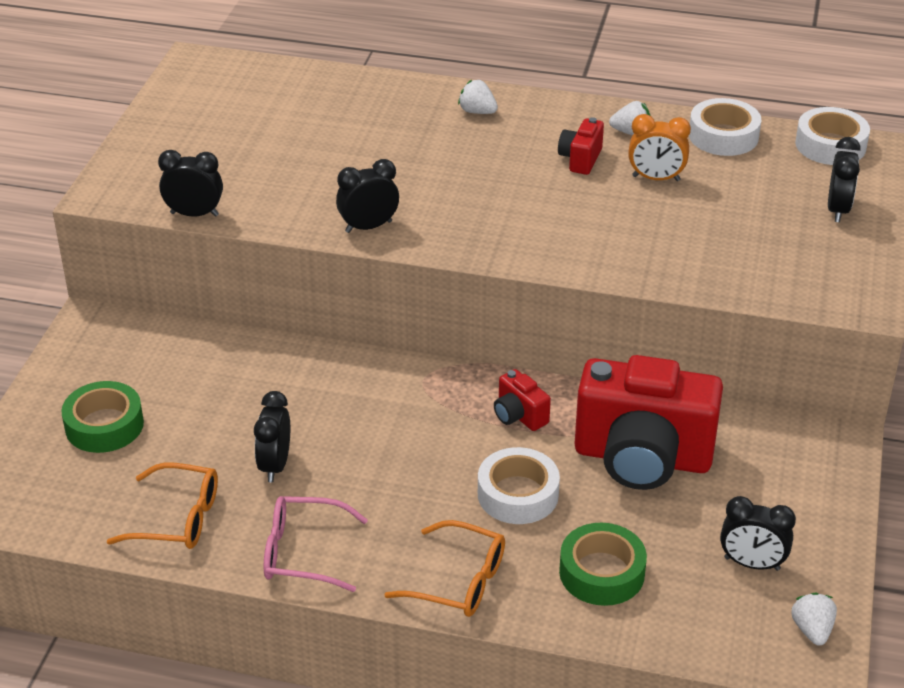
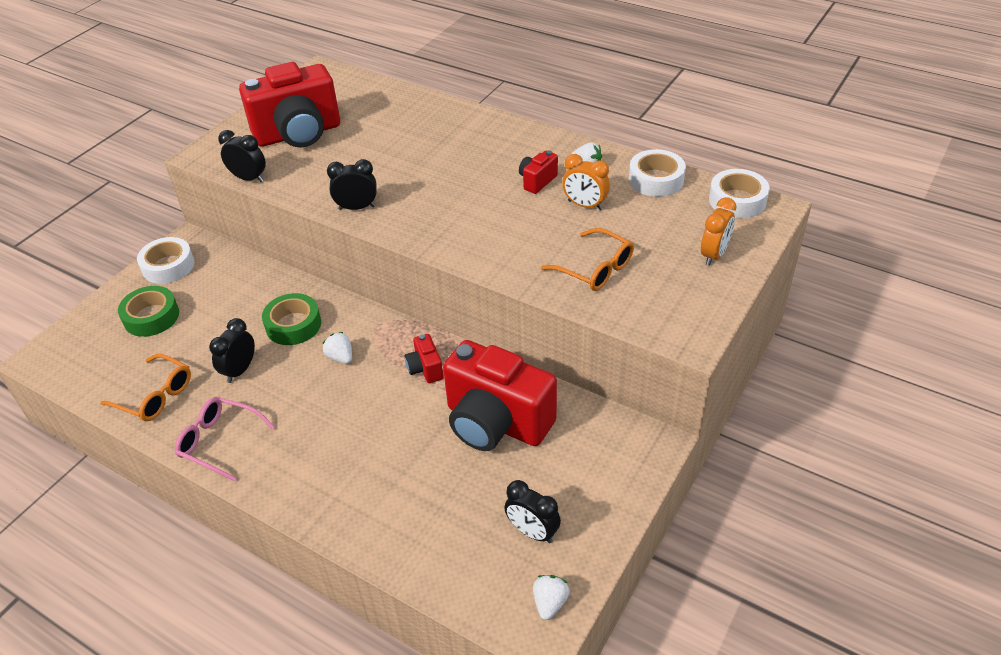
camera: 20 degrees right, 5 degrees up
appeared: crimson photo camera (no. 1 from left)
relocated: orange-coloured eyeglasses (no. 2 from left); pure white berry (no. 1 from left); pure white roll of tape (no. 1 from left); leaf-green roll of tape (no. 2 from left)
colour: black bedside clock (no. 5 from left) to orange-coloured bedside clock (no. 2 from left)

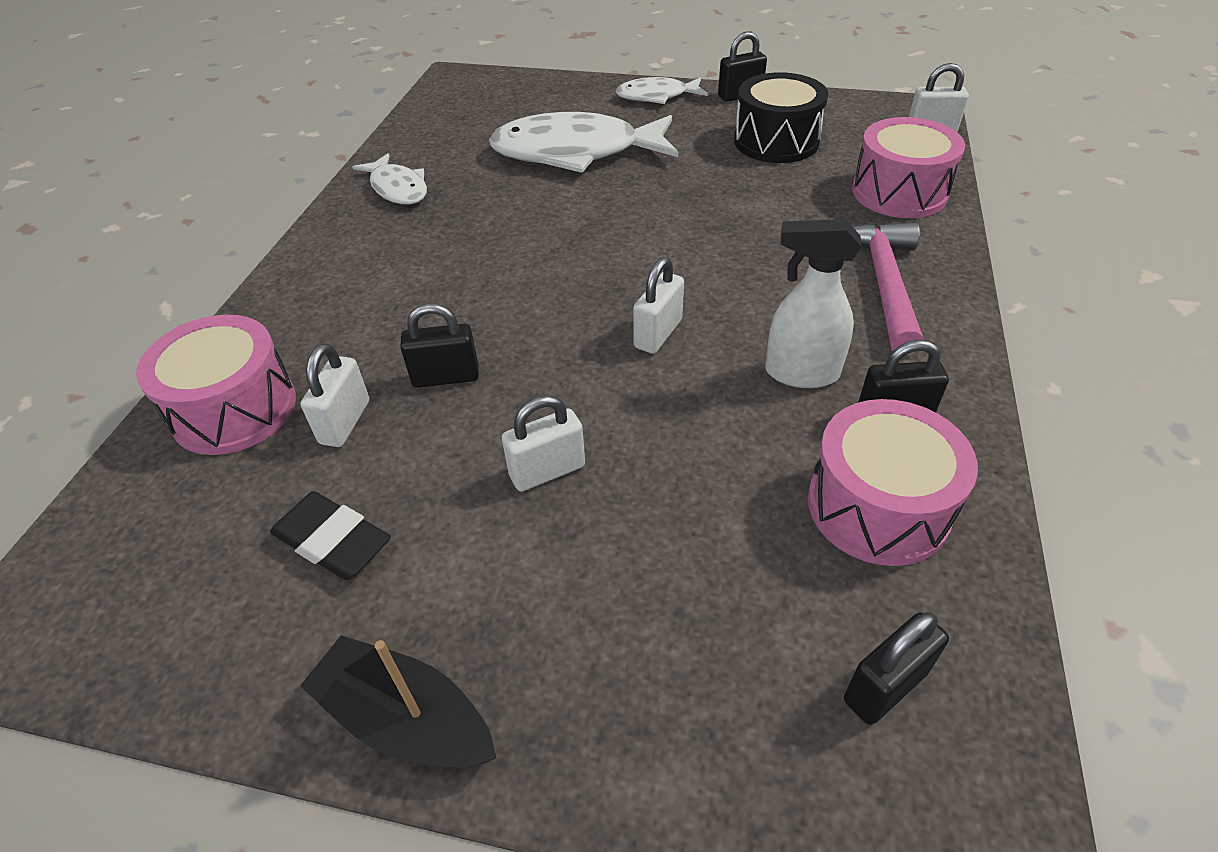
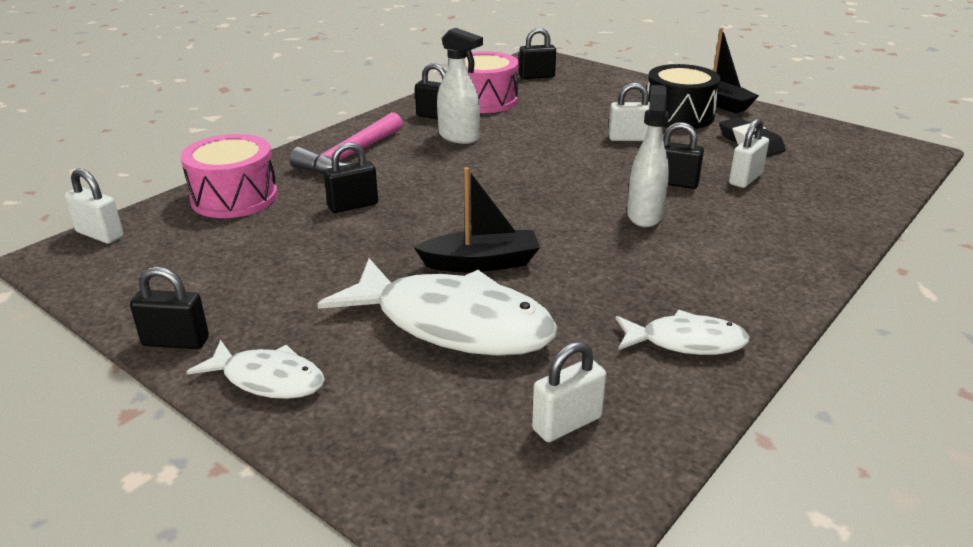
camera: 155 degrees left, 15 degrees down
missing: pink toy drum (no. 1 from left)
appeared: black padlock (no. 2 from left); black toy boat (no. 1 from left); pure white spray cleaner (no. 2 from left)
relocated: pure white padlock (no. 3 from left in the first image) to pure white padlock (no. 2 from left); black toy drum
spun: pure white toy fish (no. 1 from left in the first image) 105 degrees clockwise

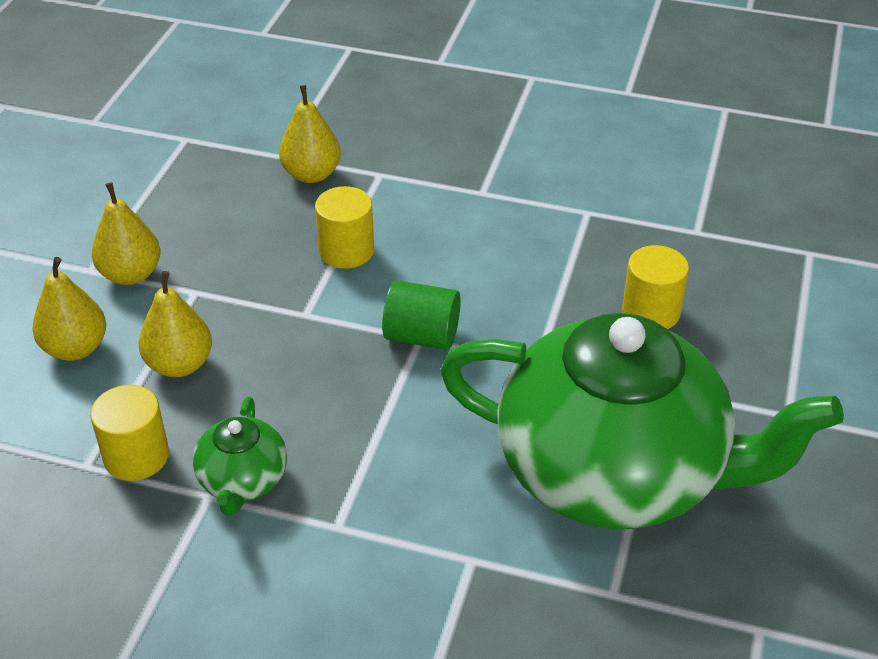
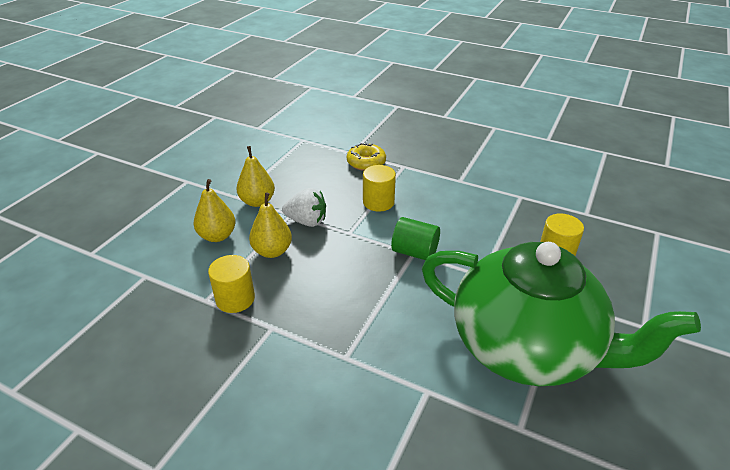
camera: 10 degrees right, 5 degrees down
missing: leaf-green tea pot (no. 1 from left)
appeared: pure white berry
exchanged: yellow pear (no. 4 from left) to yellow donut

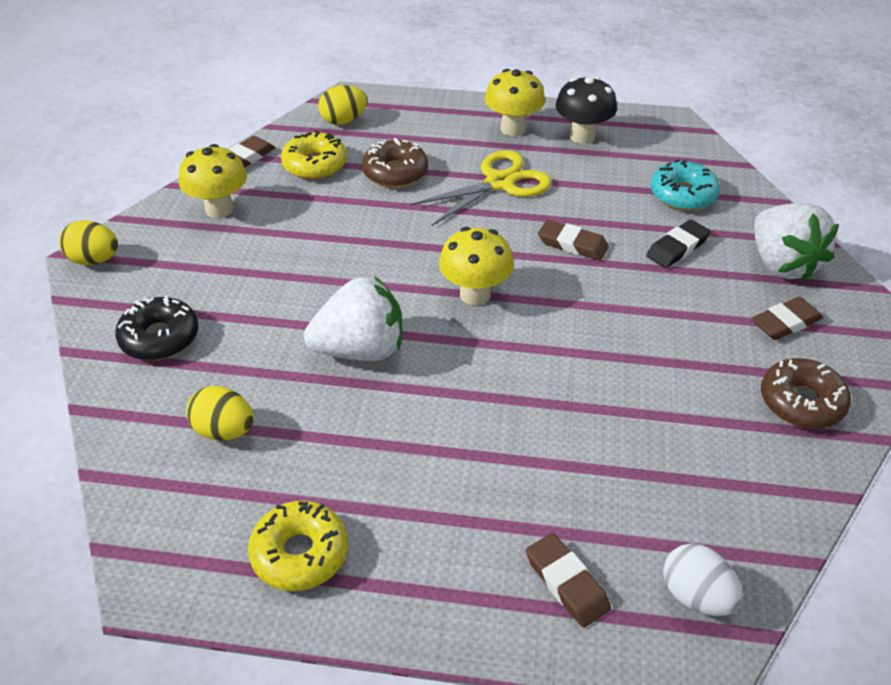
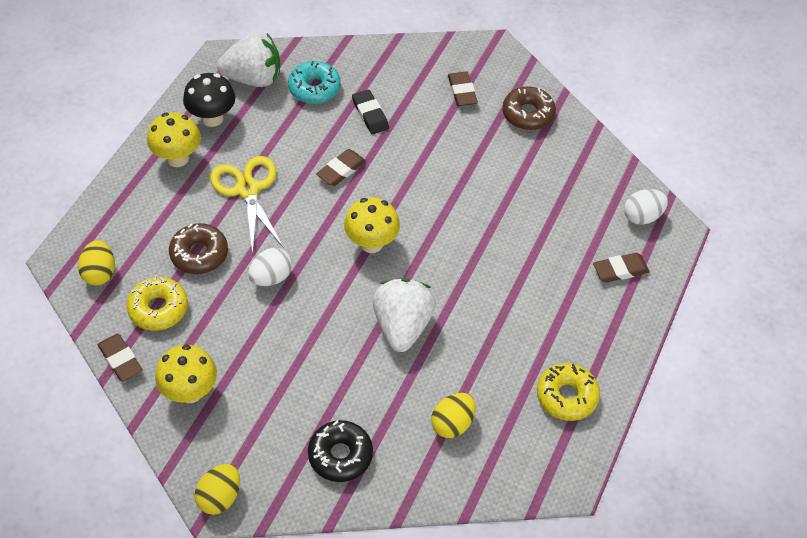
camera: 75 degrees left, 10 degrees up
appeared: pure white toy egg (no. 1 from left)
relocated: pure white berry (no. 2 from left in the first image) to pure white berry (no. 1 from left)

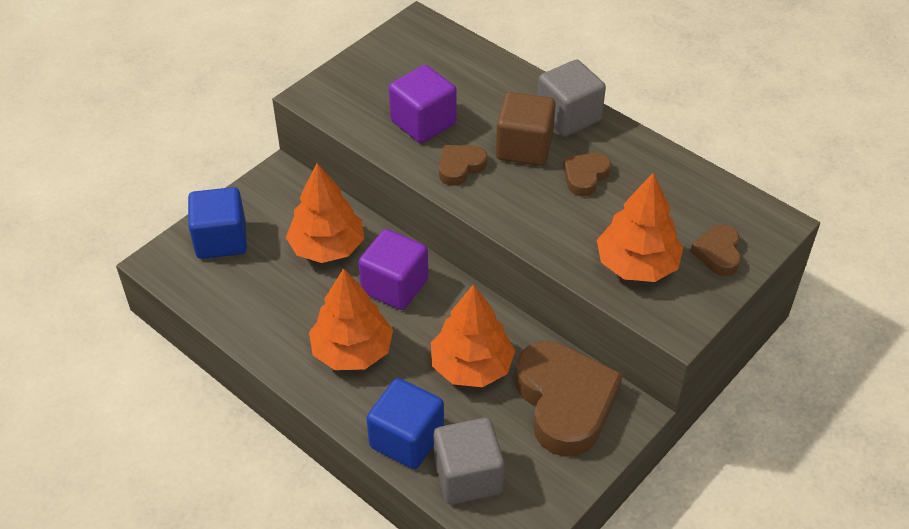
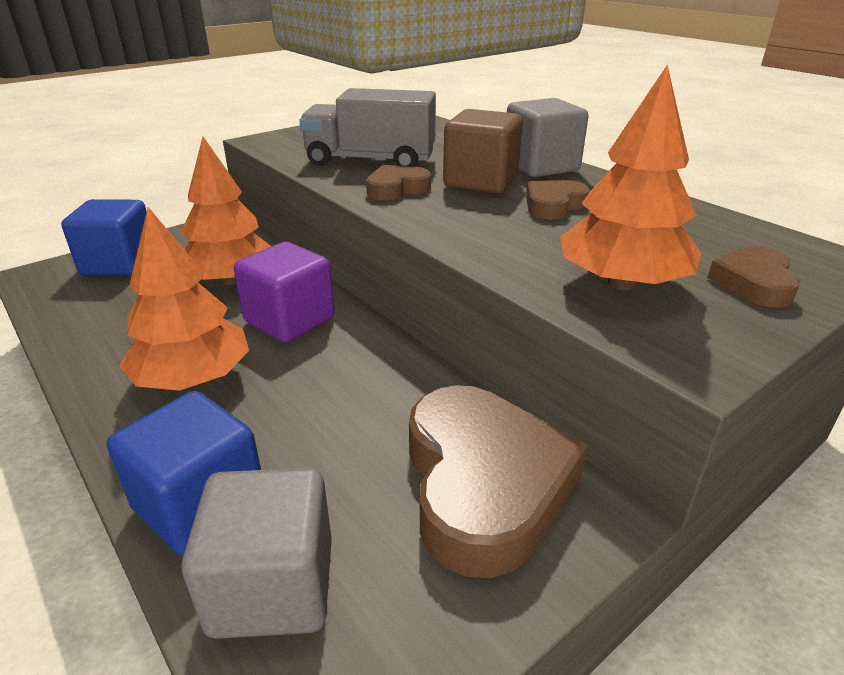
camera: 10 degrees right, 15 degrees down
missing: orange-coloured fir tree (no. 3 from left)
exchanged: purple solid cube (no. 2 from left) to grey toy truck

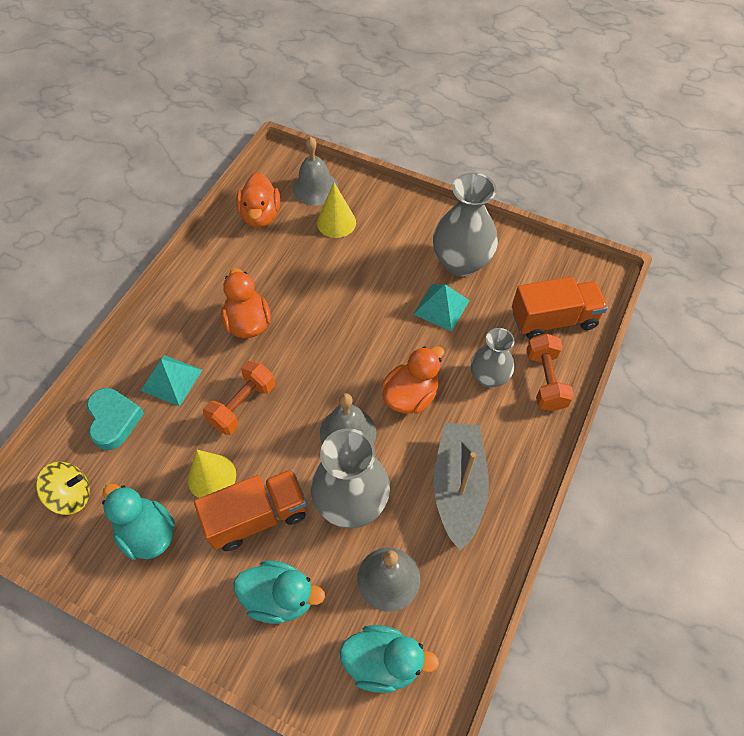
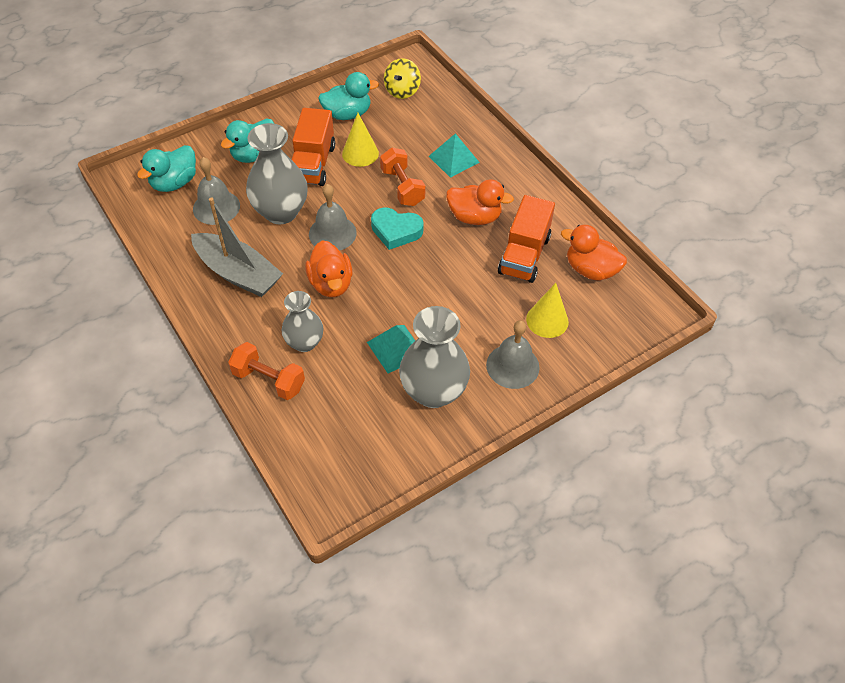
camera: 120 degrees right, 5 degrees down
relocated: teal heart shape; grey bell (no. 1 from left in the first image) to grey bell (no. 3 from left); orange-coloured toy truck (no. 2 from left)

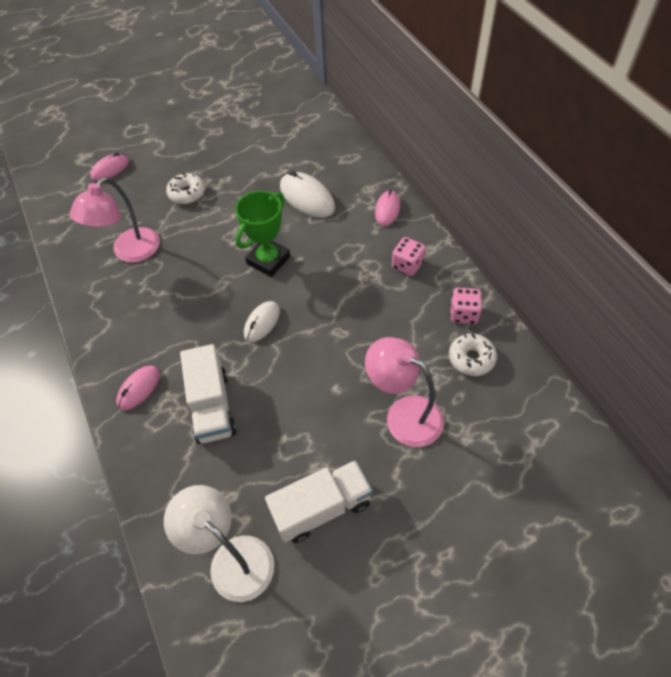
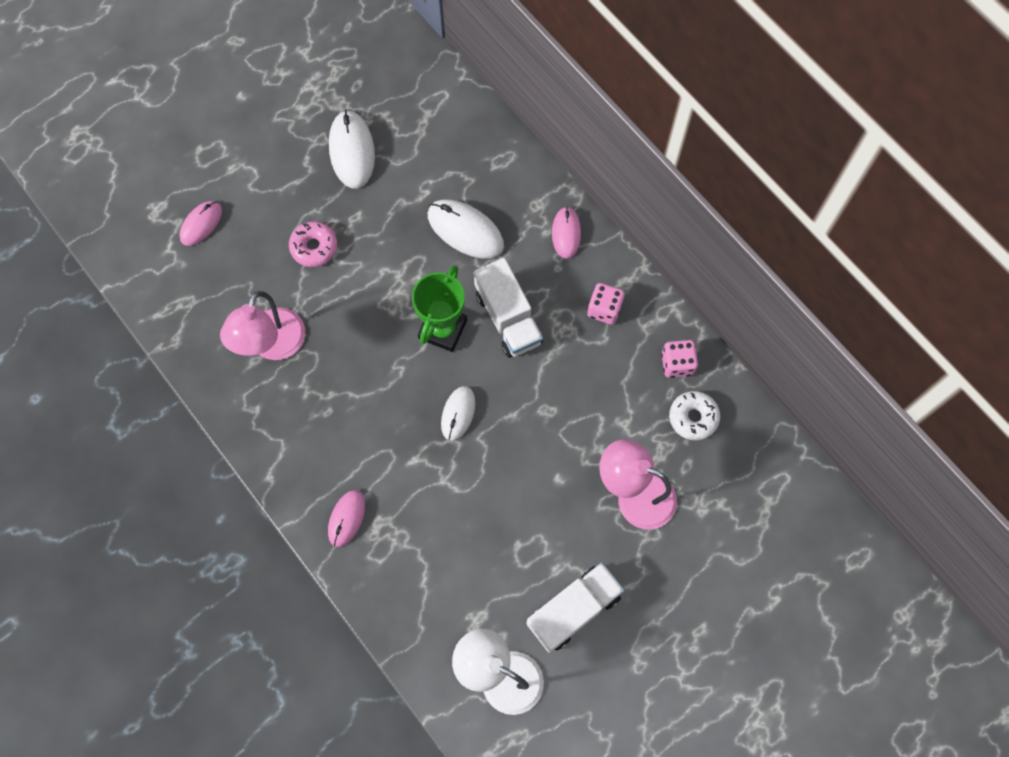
camera: 15 degrees left, 15 degrees up
appeared: pure white PC mouse (no. 1 from left)
relocated: pure white toy truck (no. 1 from left)
colour: pure white donut (no. 1 from left) to pink donut

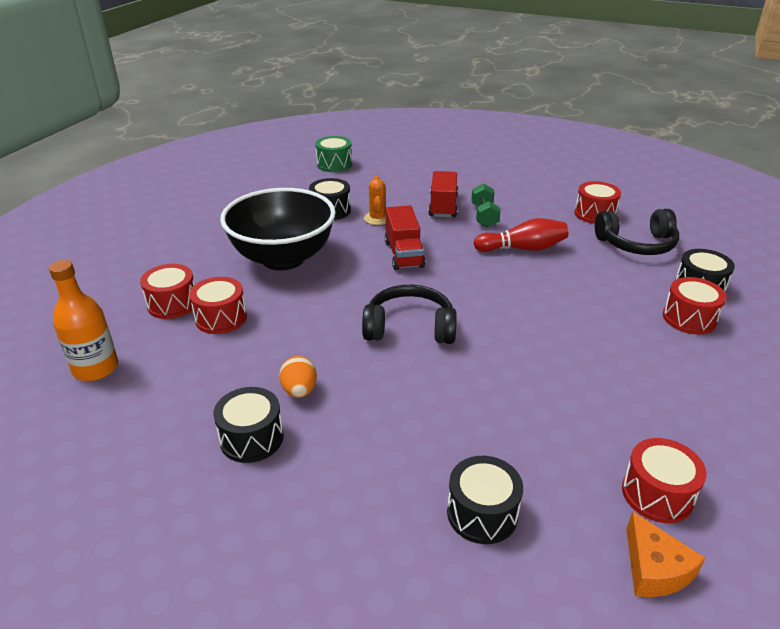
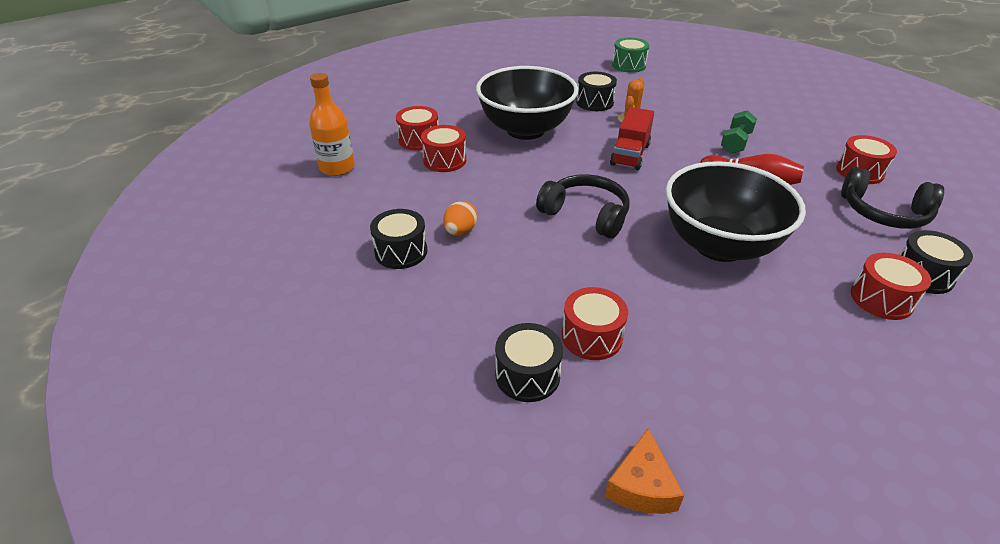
camera: 30 degrees right, 5 degrees up
missing: crimson toy truck (no. 2 from left)
appeared: black bowl (no. 2 from left)
relocated: crimson toy drum (no. 4 from left in the first image) to crimson toy drum (no. 3 from left)

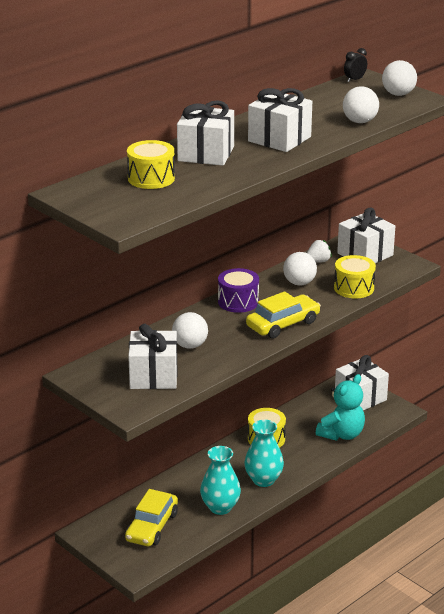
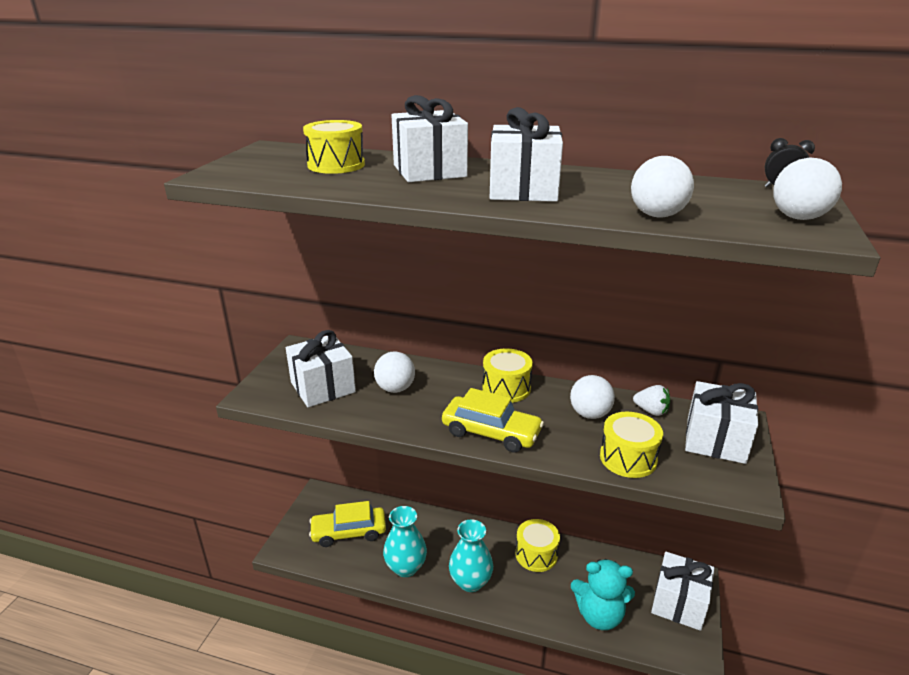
camera: 60 degrees right, 0 degrees up
colour: purple toy drum to yellow toy drum (no. 2 from left)

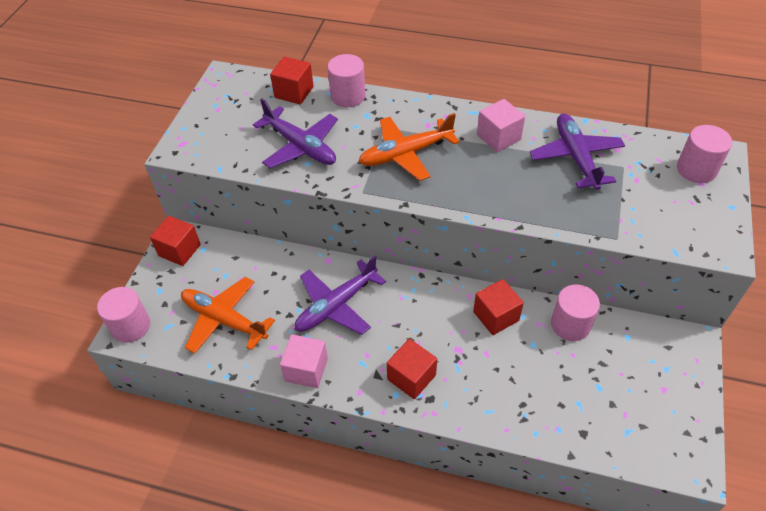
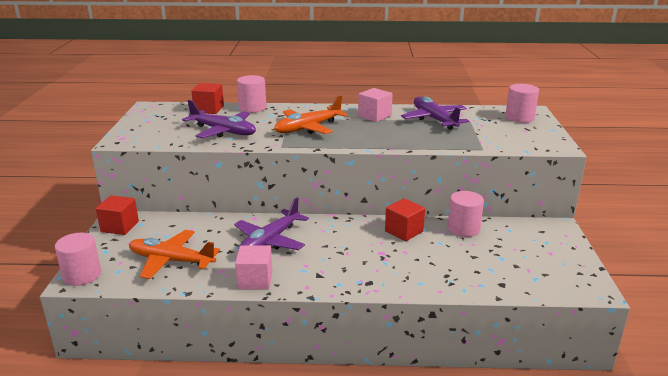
camera: 15 degrees left, 25 degrees down
missing: crimson solid cube (no. 3 from left)

